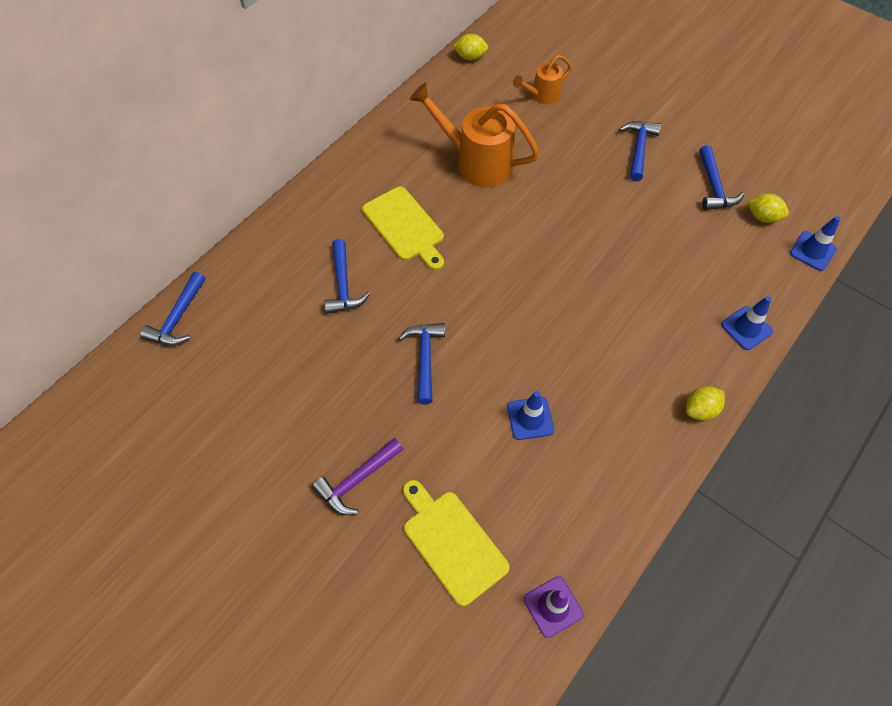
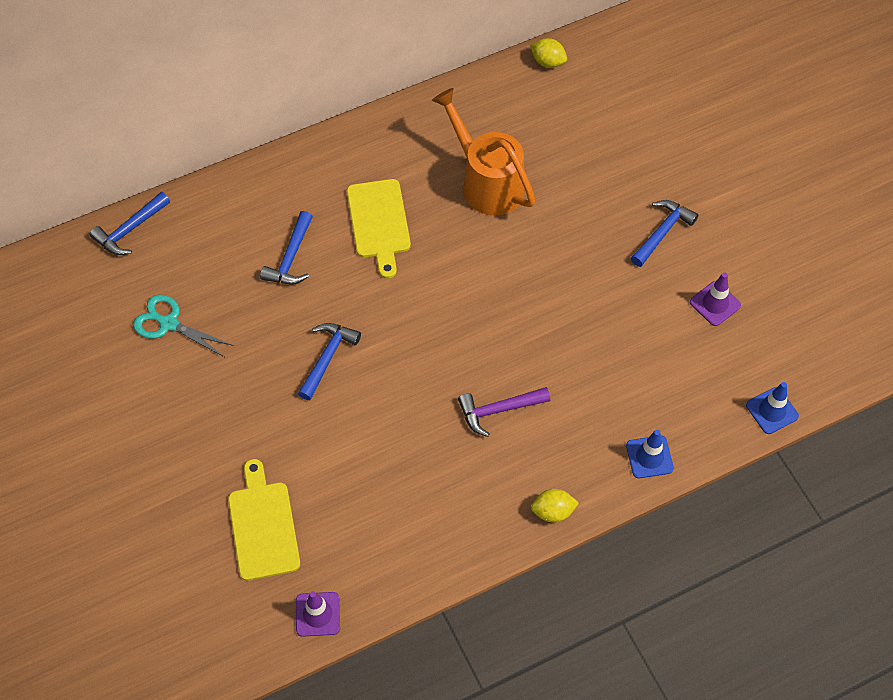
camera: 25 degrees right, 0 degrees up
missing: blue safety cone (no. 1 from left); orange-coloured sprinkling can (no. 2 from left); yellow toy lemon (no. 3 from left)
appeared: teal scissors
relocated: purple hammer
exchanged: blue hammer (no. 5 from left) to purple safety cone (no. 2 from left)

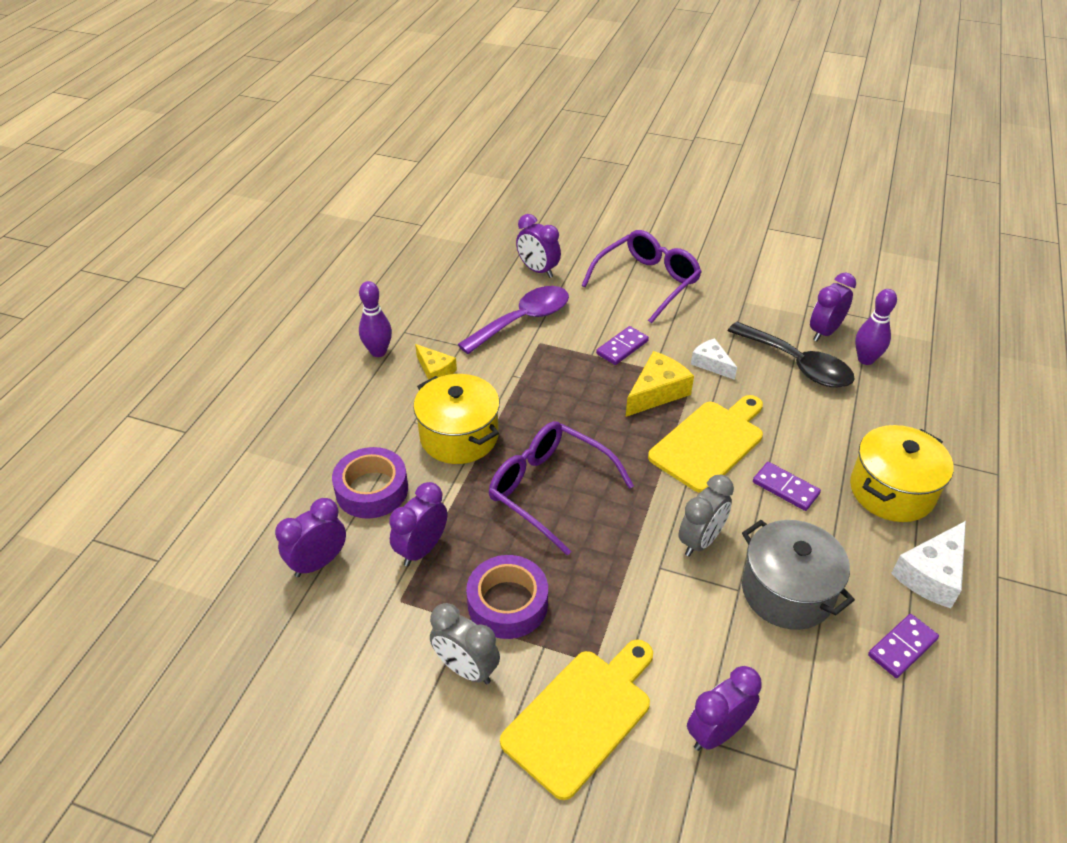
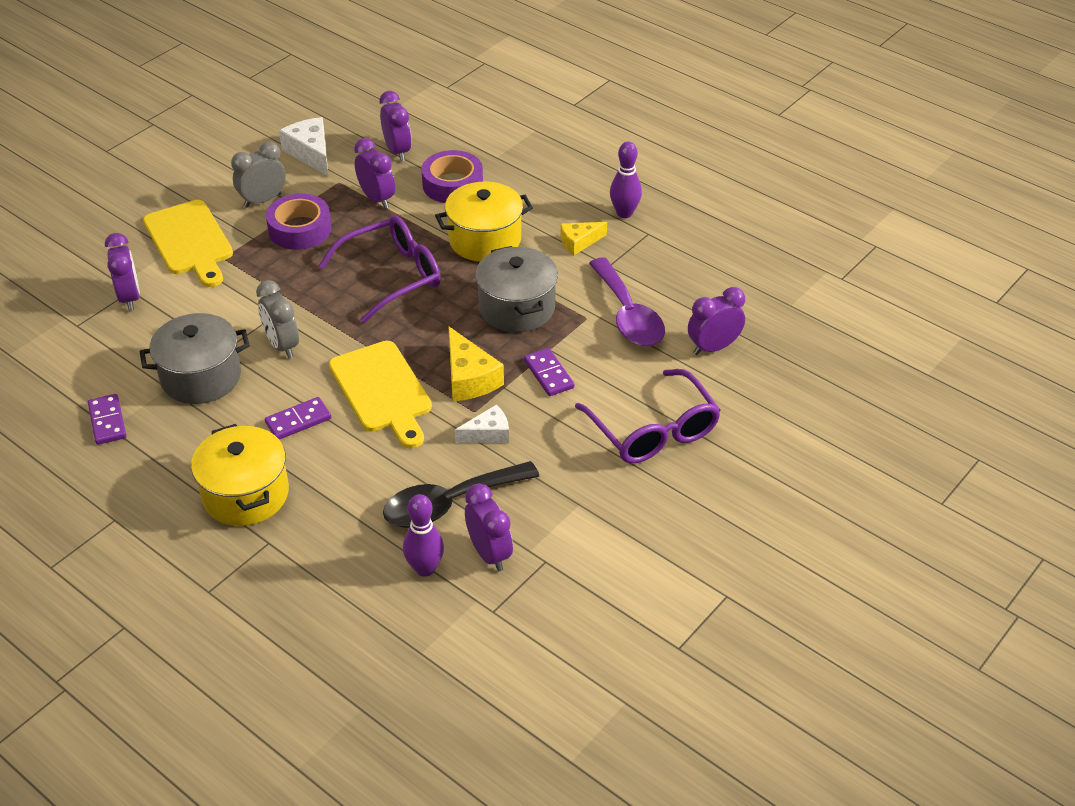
camera: 110 degrees right, 0 degrees up
appeared: grey pot (no. 2 from left)
relocated: pure white cheese wedge (no. 2 from left in the first image) to pure white cheese wedge (no. 1 from left)

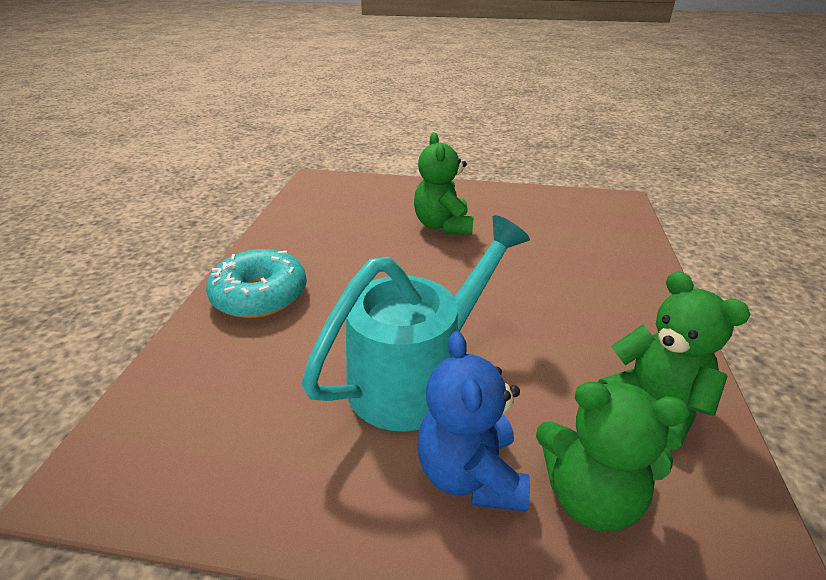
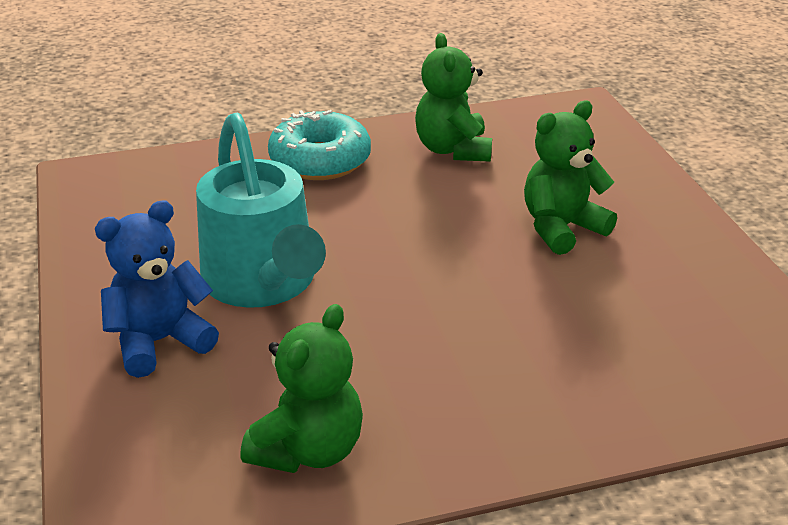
camera: 65 degrees right, 0 degrees up
relocated: leaf-green teddy (no. 2 from left)
spun: teal sprinkling can 45 degrees clockwise

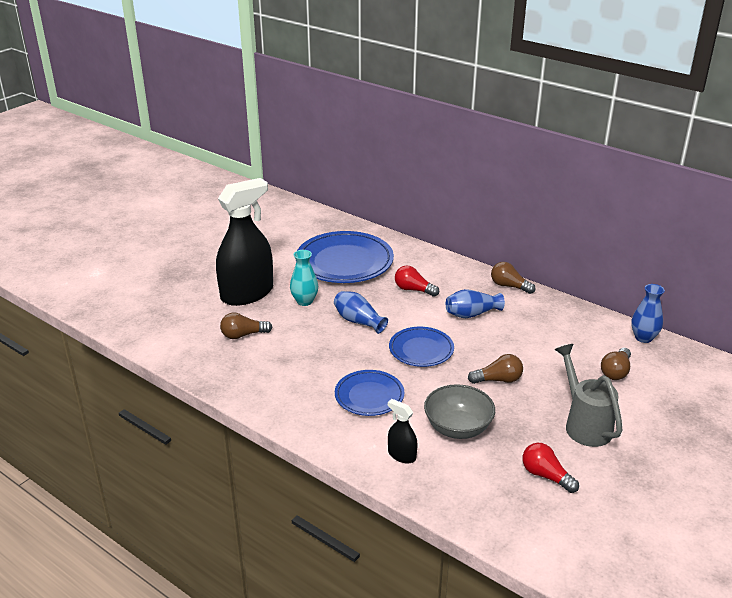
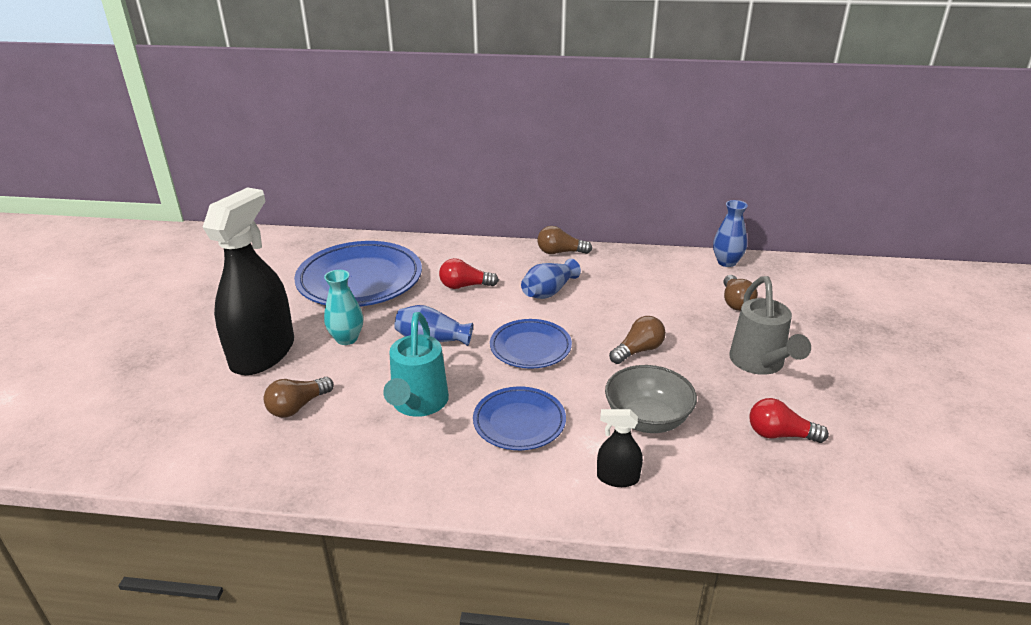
camera: 30 degrees left, 0 degrees up
appeared: teal sprinkling can
spun: grey sprinkling can 135 degrees counterclockwise

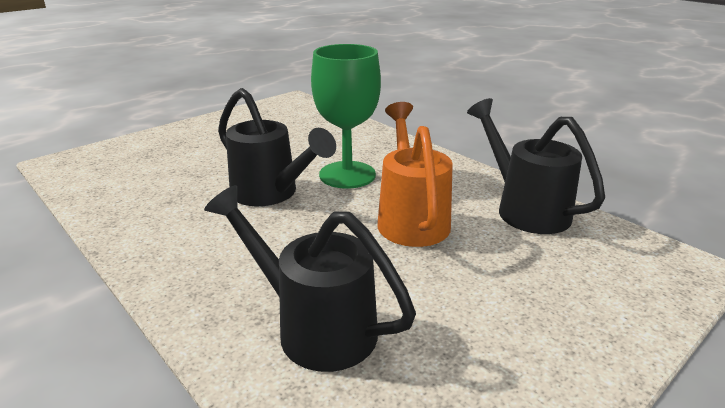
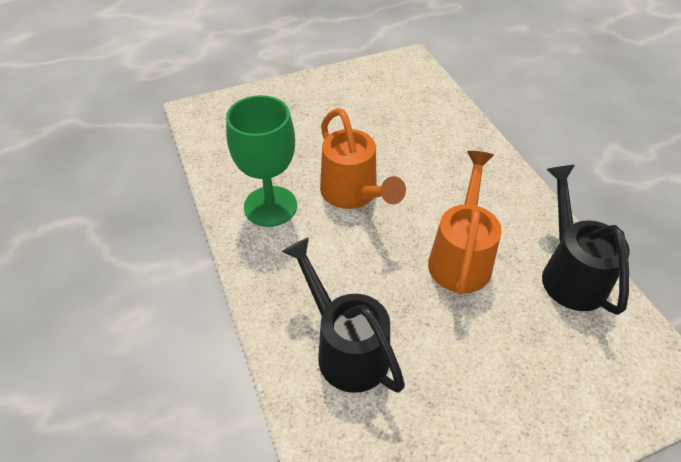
camera: 20 degrees right, 20 degrees up
relocated: leaf-green wine glass
colour: black sprinkling can (no. 1 from left) to orange-coloured sprinkling can (no. 1 from left)

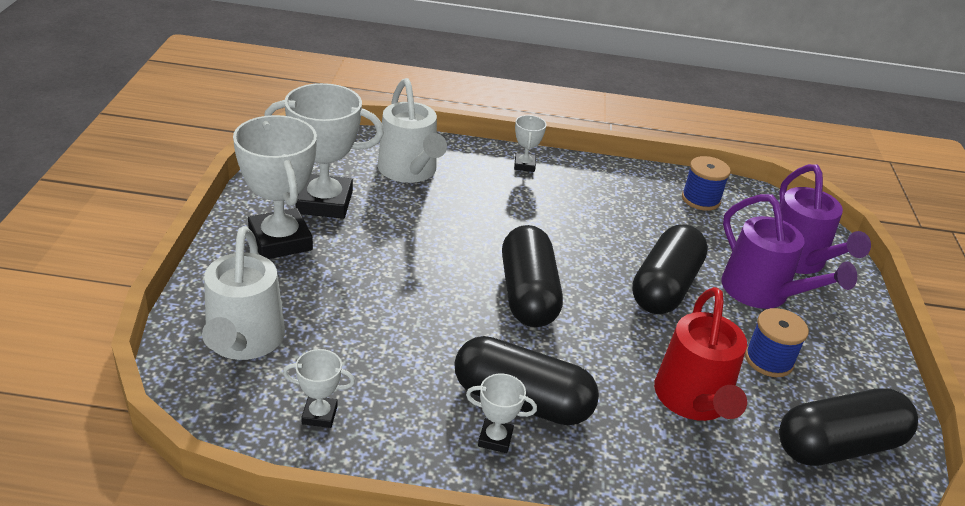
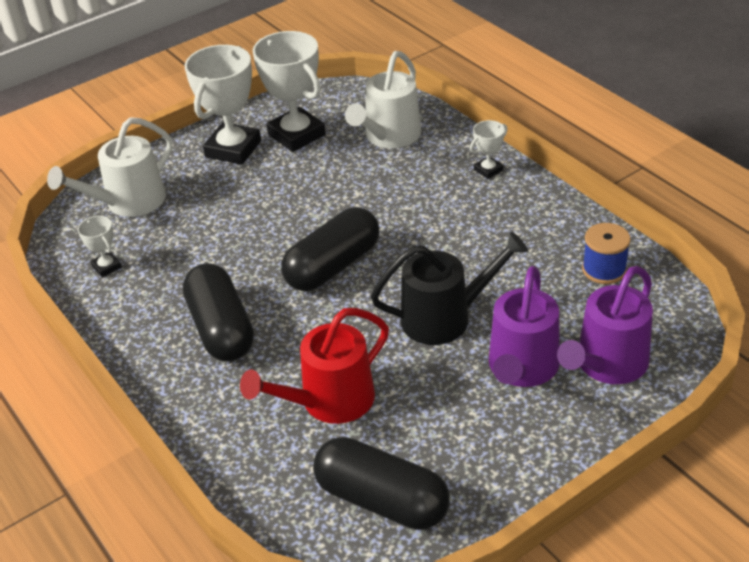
camera: 55 degrees right, 5 degrees up
missing: pure white award cup (no. 4 from left); blue bobbin (no. 2 from left)
exchanged: black pill (no. 3 from left) to black sprinkling can

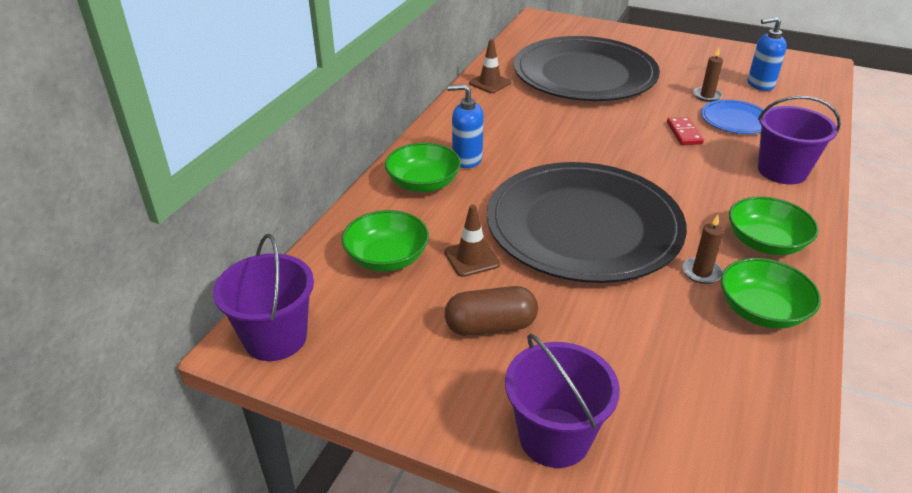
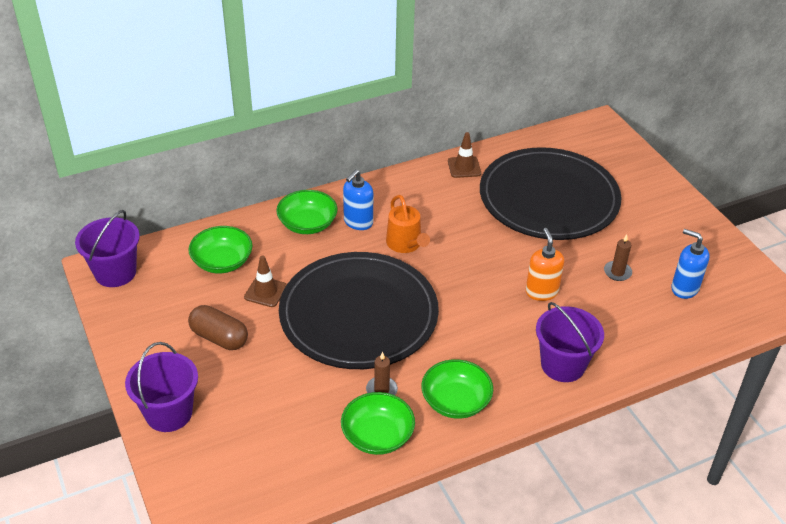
camera: 40 degrees right, 5 degrees up
missing: blue plate
appeared: orange-coloured sprinkling can
exchanged: crimson domino piece to orange-coloured soap pump
spun: blue soap pump (no. 1 from left) 105 degrees counterclockwise

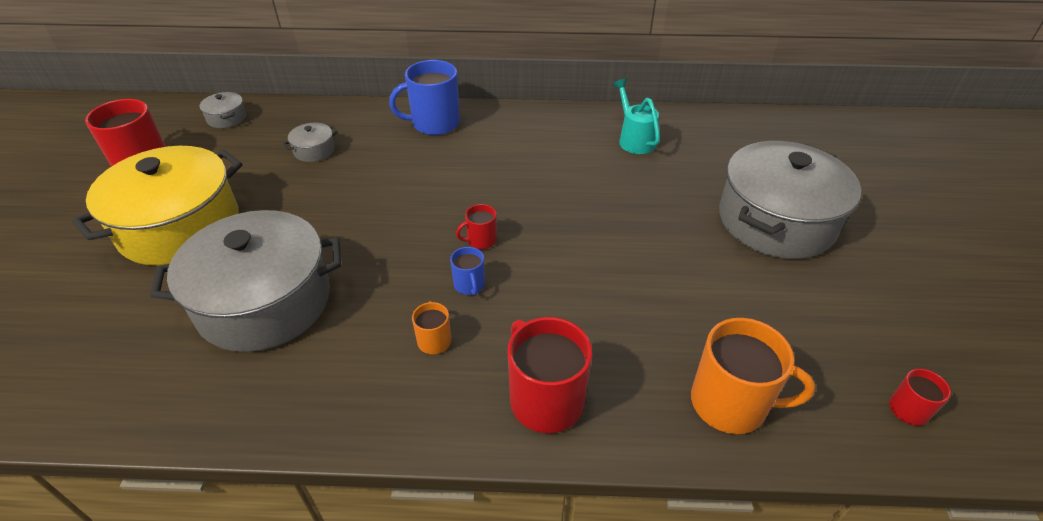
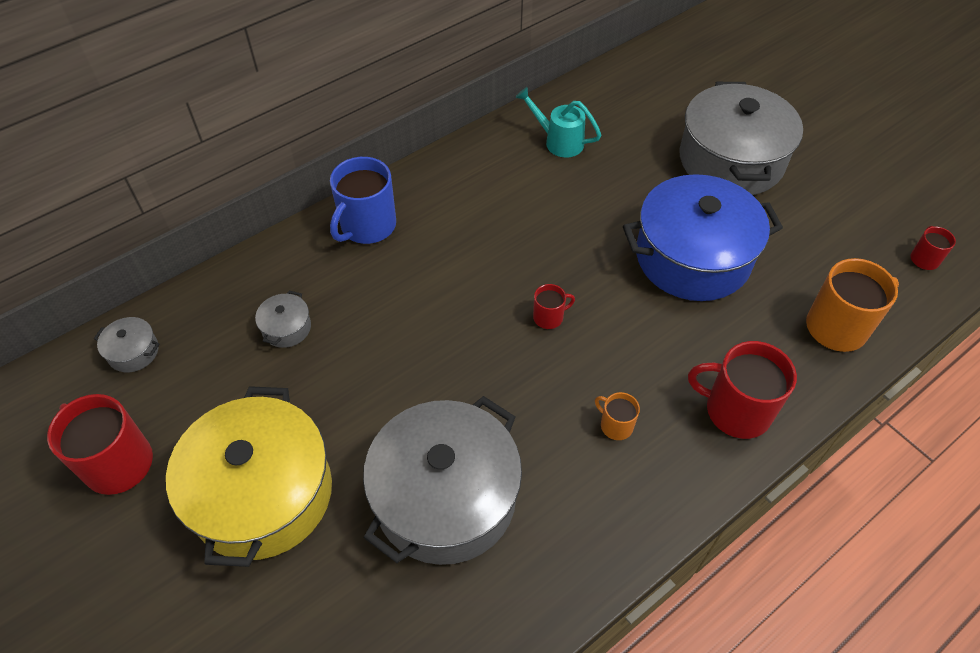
camera: 40 degrees left, 10 degrees up
missing: blue coffee mug (no. 2 from left)
appeared: blue pot
spun: crimson coffee mug (no. 2 from left) 135 degrees counterclockwise

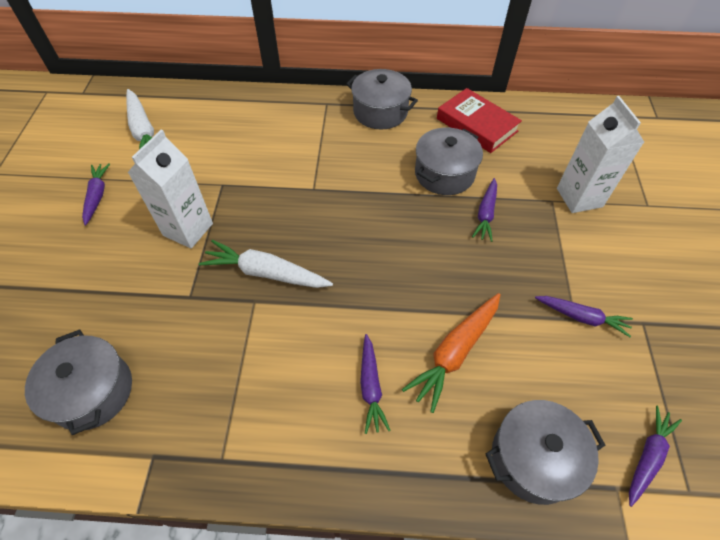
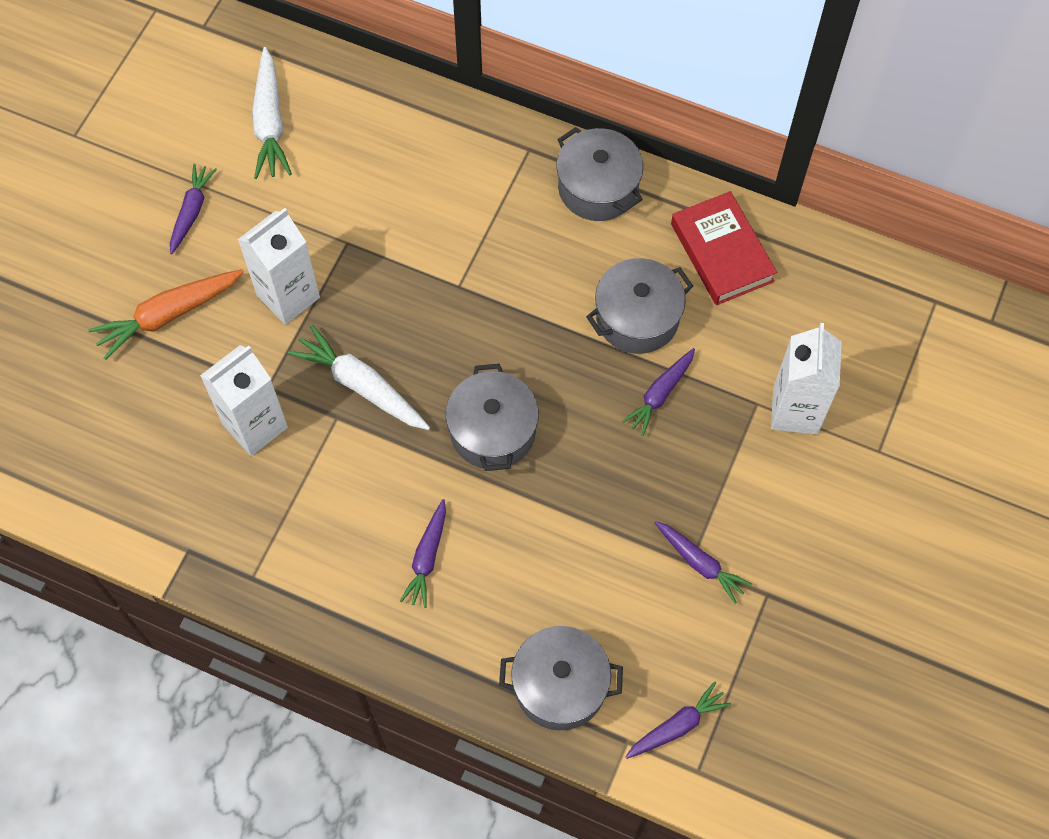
camera: 20 degrees right, 10 degrees up
appeared: pure white carton (no. 1 from left)
relocated: grey pot (no. 1 from left); orange-coloured carrot

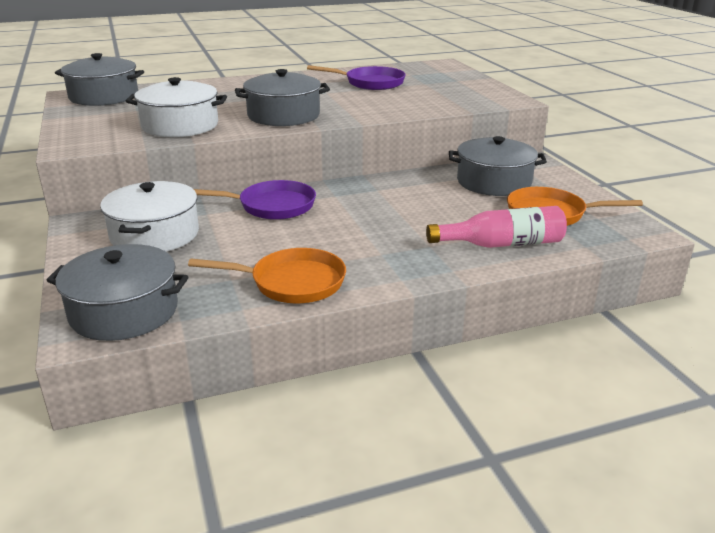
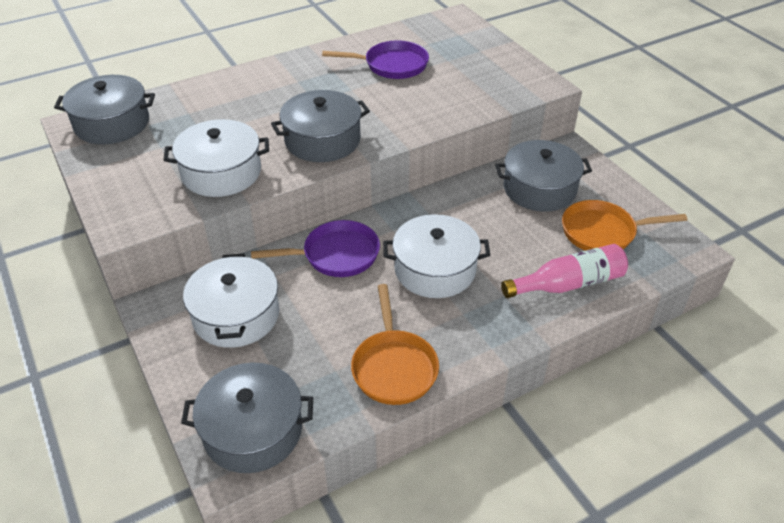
camera: 10 degrees left, 15 degrees up
appeared: pure white pot (no. 3 from left)
spun: orange-coloured skillet (no. 1 from left) 90 degrees clockwise

